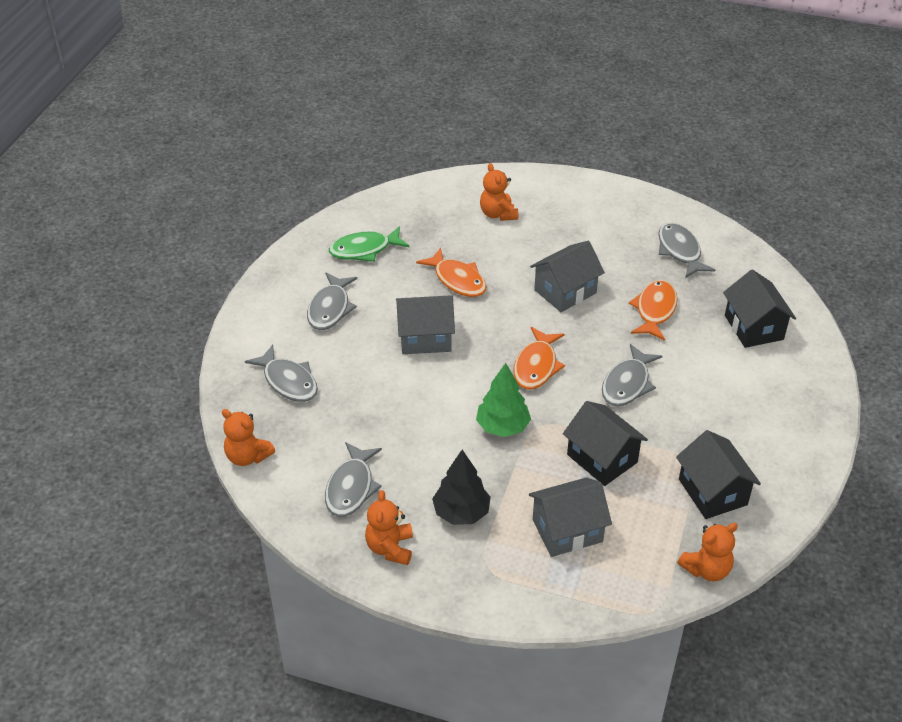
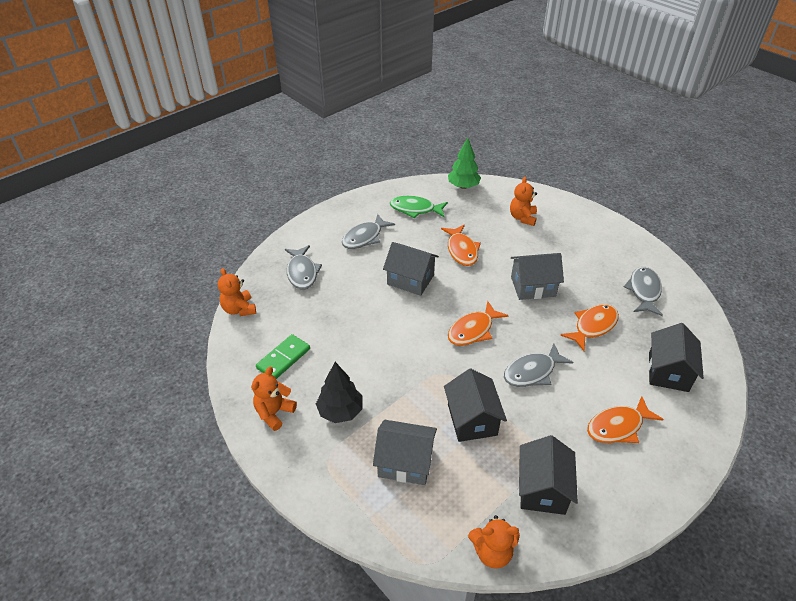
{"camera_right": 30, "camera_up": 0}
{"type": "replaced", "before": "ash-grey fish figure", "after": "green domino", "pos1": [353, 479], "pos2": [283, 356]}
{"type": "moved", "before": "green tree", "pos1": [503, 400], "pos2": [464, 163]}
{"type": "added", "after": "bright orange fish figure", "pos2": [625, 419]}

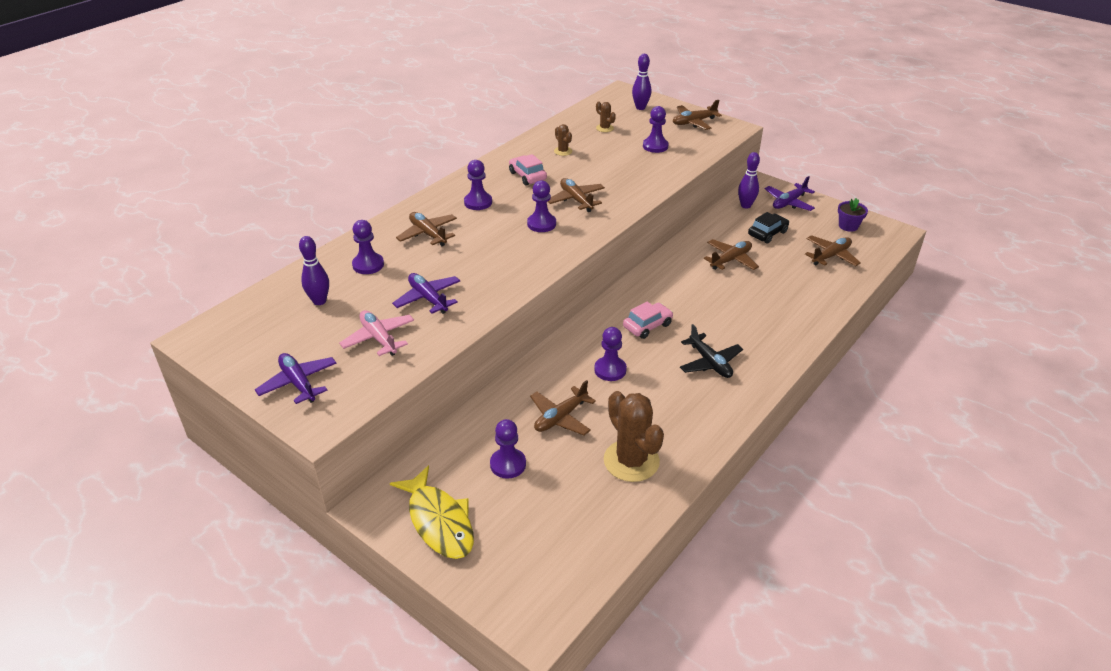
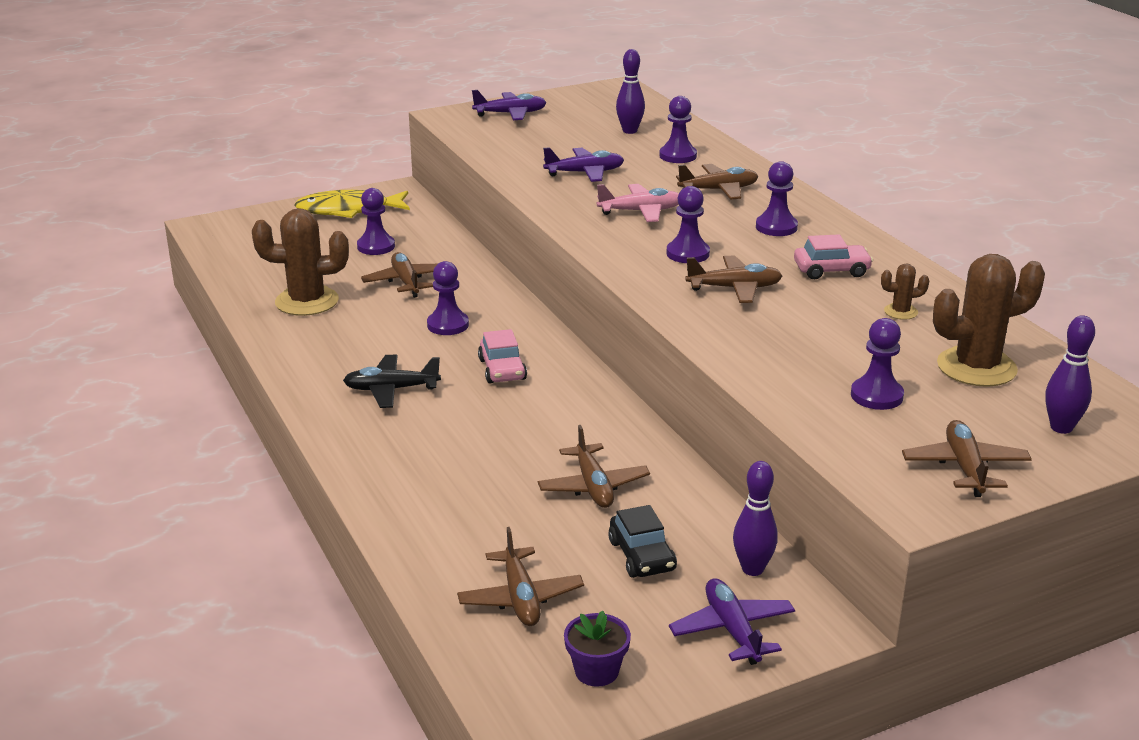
{"camera_right": 115, "camera_up": -10}
{"type": "moved", "before": "rosy aeroplane", "pos1": [376, 333], "pos2": [638, 203]}
{"type": "resized", "before": "brown cactus", "pos1": [606, 116], "pos2": [989, 320], "scale": 2.18}

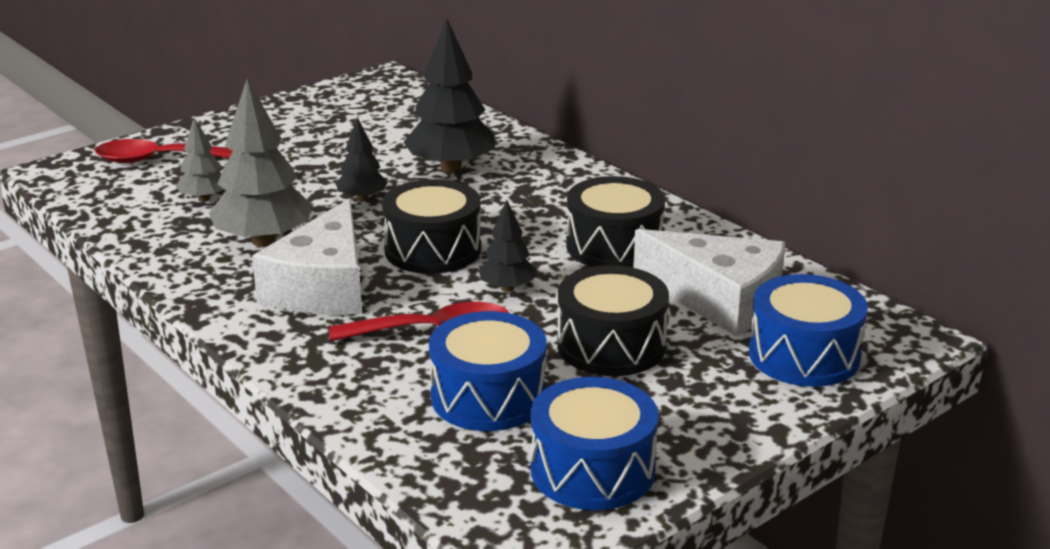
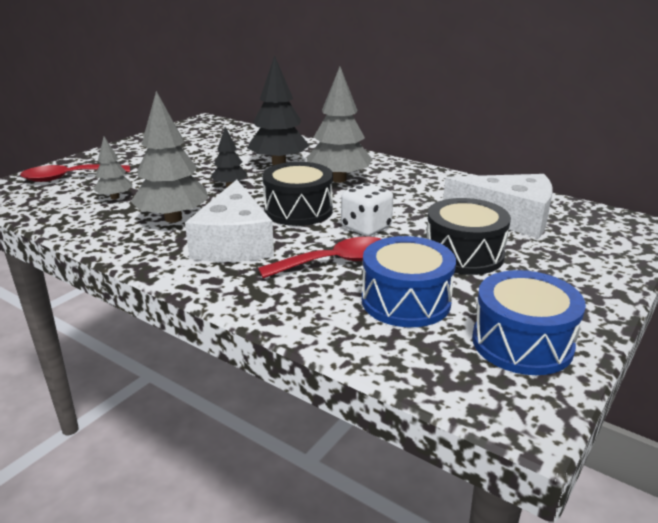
{"camera_right": -15, "camera_up": 0}
{"type": "replaced", "before": "ebony tree", "after": "snow-white dice", "pos1": [507, 246], "pos2": [367, 209]}
{"type": "removed", "before": "ebony drum", "pos1": [615, 222]}
{"type": "removed", "before": "royal blue drum", "pos1": [808, 330]}
{"type": "added", "after": "ash-grey tree", "pos2": [339, 125]}

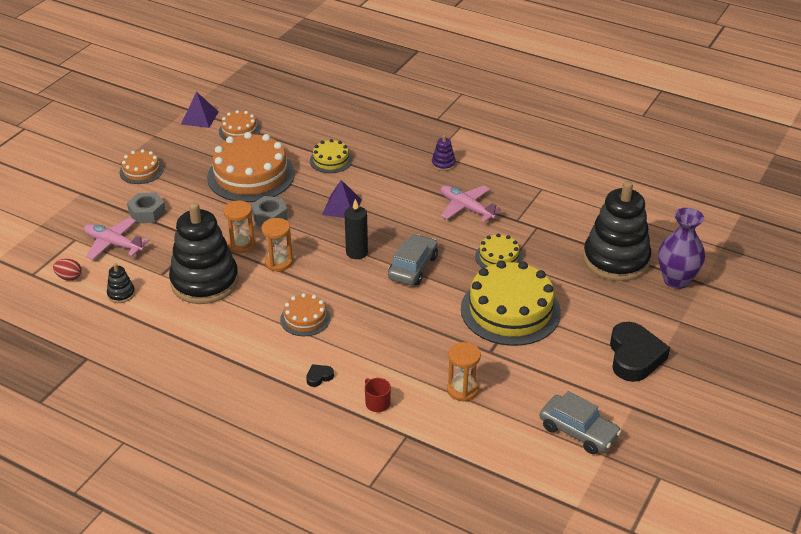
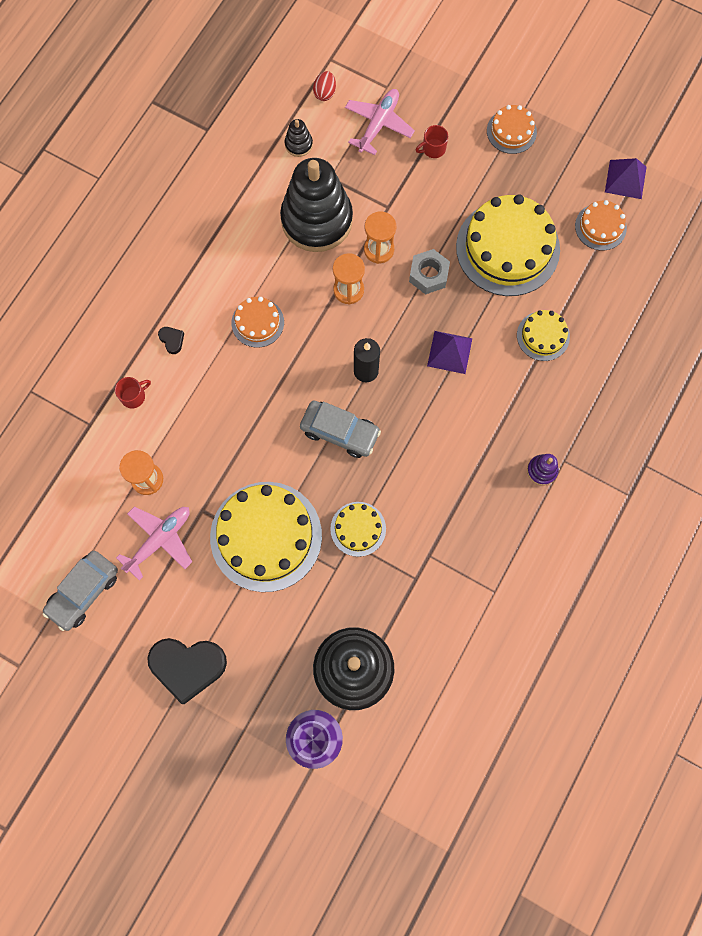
{"camera_right": 90, "camera_up": 35}
{"type": "replaced", "before": "ash-grey nut", "after": "red tea mug", "pos1": [146, 207], "pos2": [432, 141]}
{"type": "recoloured", "before": "bright orange cake", "after": "bright yellow cake", "pos1": [251, 167], "pos2": [508, 245]}
{"type": "moved", "before": "rosy aeroplane", "pos1": [471, 203], "pos2": [154, 543]}

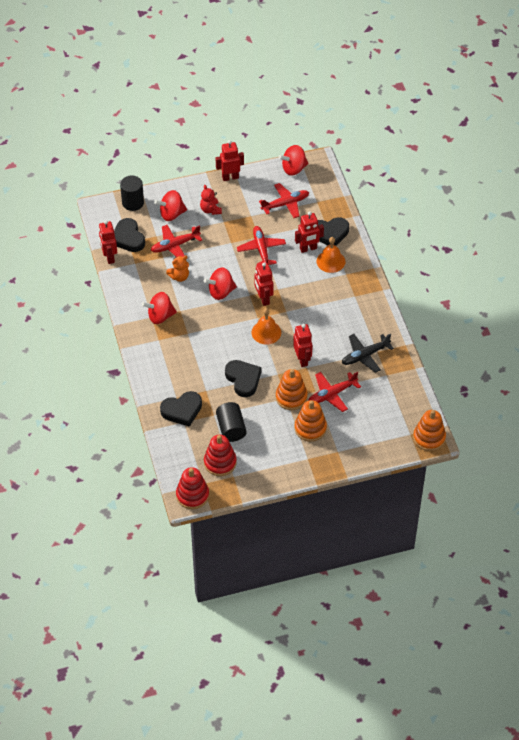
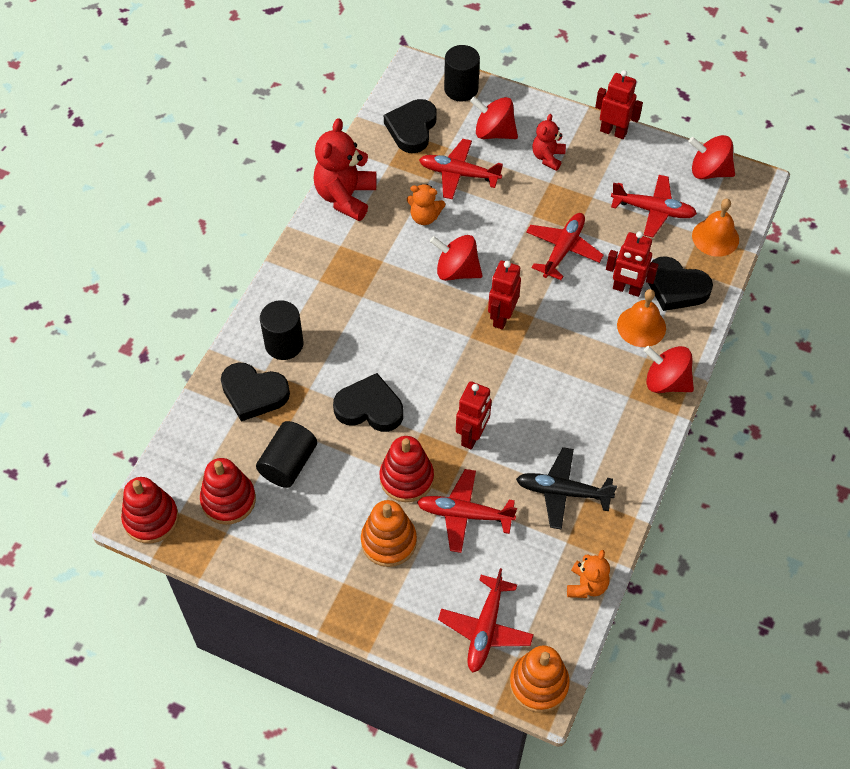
{"camera_right": 40, "camera_up": 5}
{"type": "removed", "before": "red toy robot", "pos1": [108, 242]}
{"type": "moved", "before": "red toy top", "pos1": [159, 308], "pos2": [669, 369]}
{"type": "turned", "before": "ebony heart shape", "pos1": [243, 378], "pos2": [368, 402], "turn": -90}
{"type": "moved", "before": "bright orange hand bell", "pos1": [266, 326], "pos2": [715, 227]}
{"type": "recoloured", "before": "bright orange stacking toy", "after": "red stacking toy", "pos1": [292, 389], "pos2": [407, 469]}
{"type": "added", "after": "ebony solid cylinder", "pos2": [281, 330]}
{"type": "added", "after": "red teddy bear", "pos2": [345, 169]}
{"type": "added", "after": "red aeroplane", "pos2": [486, 620]}
{"type": "added", "after": "bright orange teddy bear", "pos2": [588, 574]}

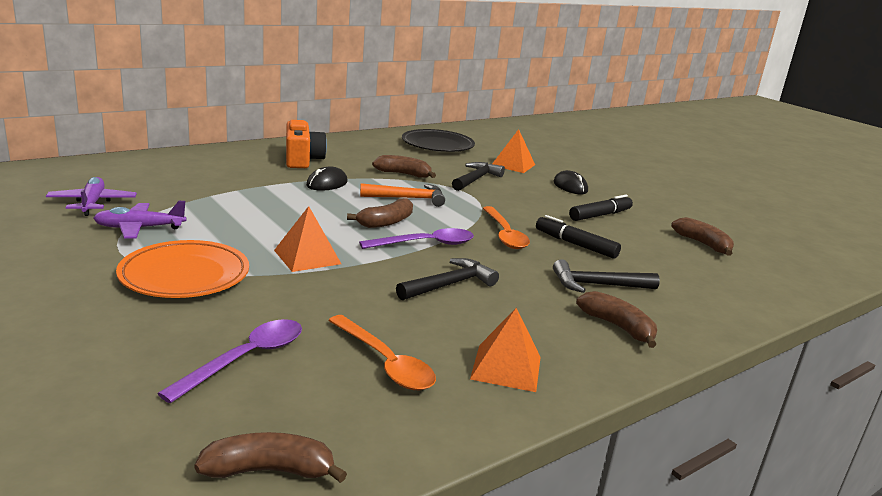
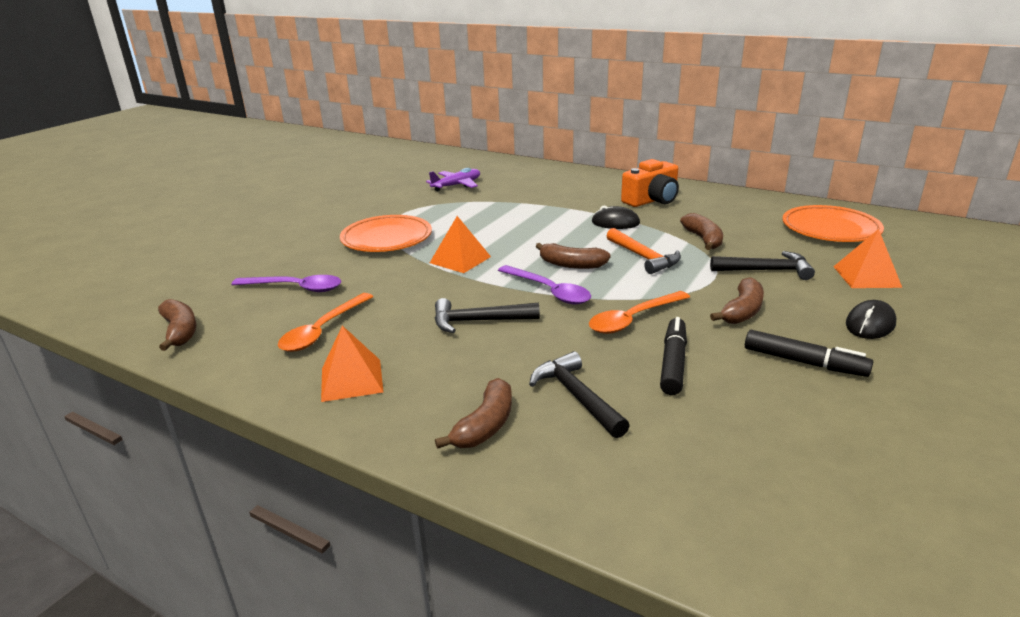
{"camera_right": 70, "camera_up": 5}
{"type": "removed", "before": "purple aeroplane", "pos1": [139, 219]}
{"type": "turned", "before": "ebony hammer", "pos1": [447, 279], "pos2": [487, 315], "turn": 150}
{"type": "recoloured", "before": "ebony plate", "after": "bright orange plate", "pos1": [438, 140], "pos2": [833, 223]}
{"type": "moved", "before": "brown toy banana", "pos1": [702, 236], "pos2": [737, 300]}

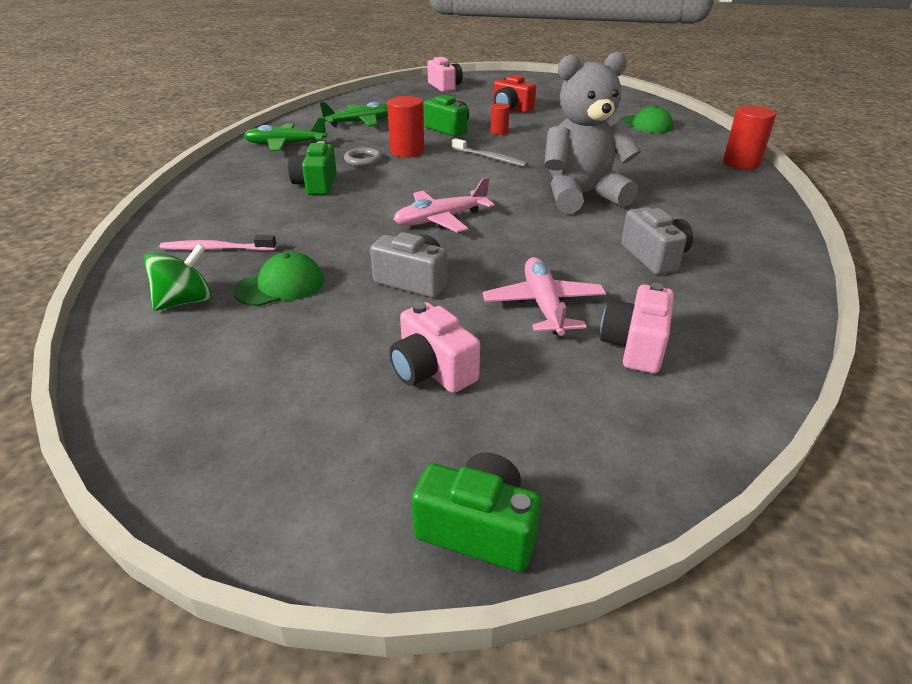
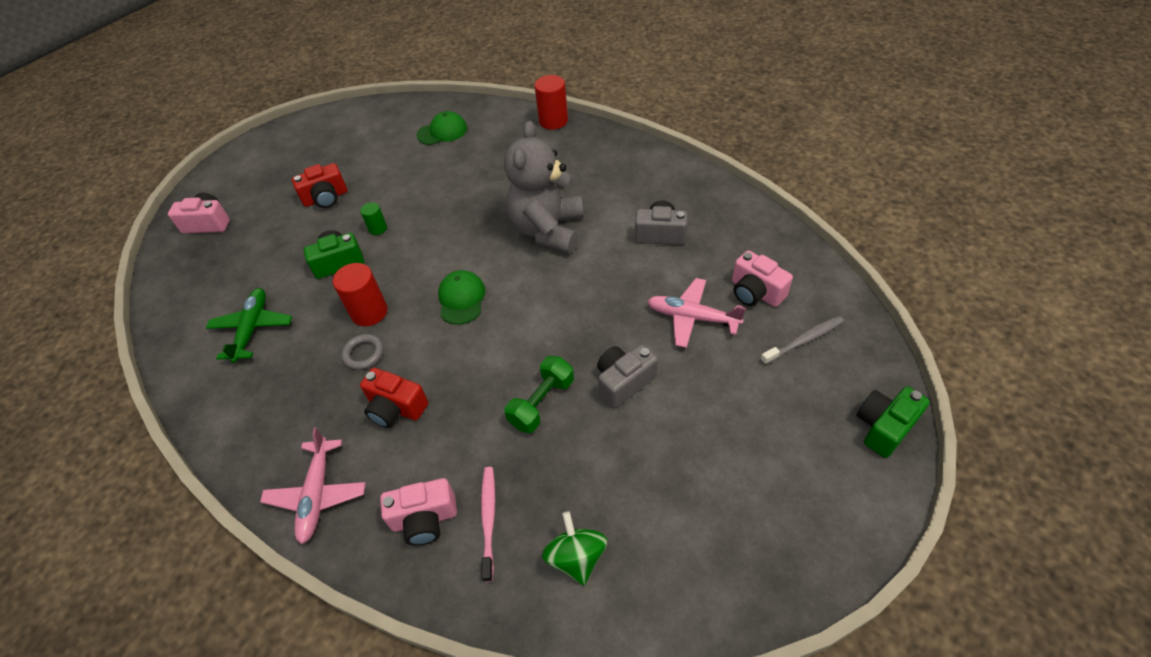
{"camera_right": -60, "camera_up": 15}
{"type": "turned", "before": "rosy toothbrush", "pos1": [218, 243], "pos2": [488, 524], "turn": 150}
{"type": "moved", "before": "green baseball cap", "pos1": [278, 279], "pos2": [461, 297]}
{"type": "removed", "before": "green aeroplane", "pos1": [285, 134]}
{"type": "recoloured", "before": "green compact camera", "after": "red compact camera", "pos1": [312, 168], "pos2": [394, 398]}
{"type": "moved", "before": "rosy compact camera", "pos1": [434, 347], "pos2": [418, 512]}
{"type": "moved", "before": "rosy aeroplane", "pos1": [444, 205], "pos2": [313, 485]}
{"type": "moved", "before": "ash-grey toothbrush", "pos1": [490, 152], "pos2": [802, 340]}
{"type": "recoloured", "before": "red solid cylinder", "after": "green solid cylinder", "pos1": [500, 119], "pos2": [373, 218]}
{"type": "added", "after": "green hand weight", "pos2": [539, 394]}

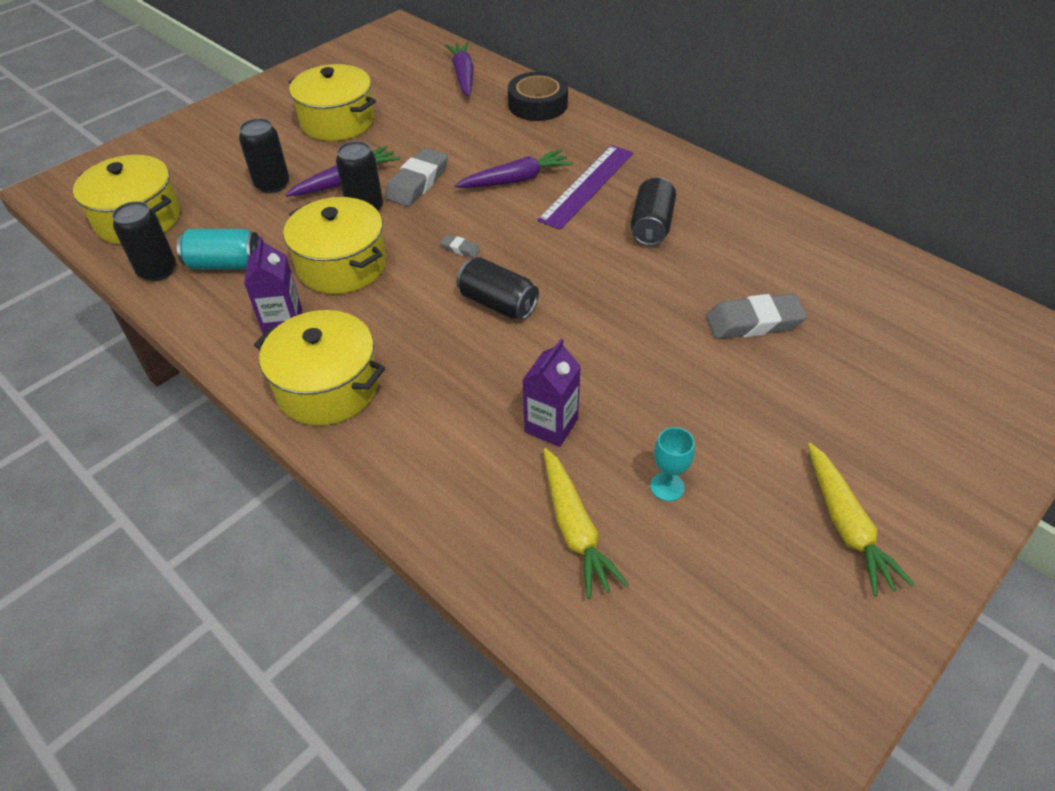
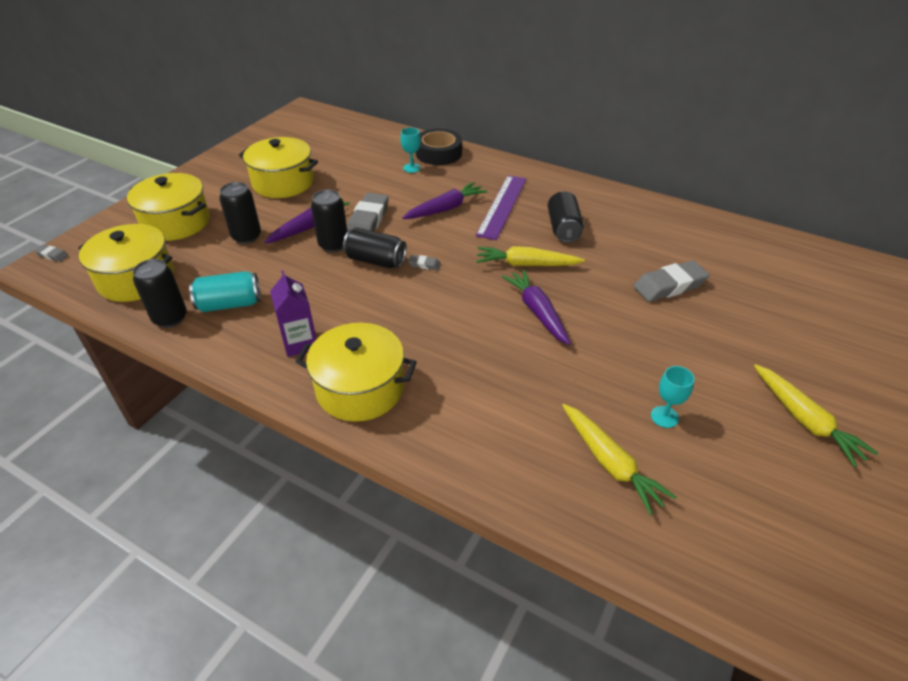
{"camera_right": -15, "camera_up": -5}
{"type": "moved", "before": "bright yellow stockpot", "pos1": [334, 245], "pos2": [168, 207]}
{"type": "moved", "before": "purple root vegetable", "pos1": [459, 69], "pos2": [536, 307]}
{"type": "moved", "before": "ebony tin", "pos1": [498, 288], "pos2": [375, 247]}
{"type": "removed", "before": "purple juice carton", "pos1": [552, 393]}
{"type": "added", "after": "ash-grey gum eraser", "pos2": [51, 253]}
{"type": "added", "after": "teal wine glass", "pos2": [410, 150]}
{"type": "added", "after": "bright yellow root vegetable", "pos2": [530, 256]}

